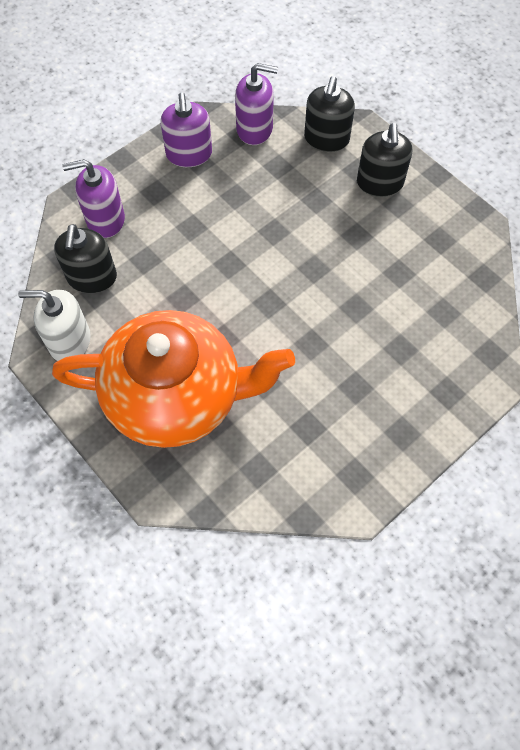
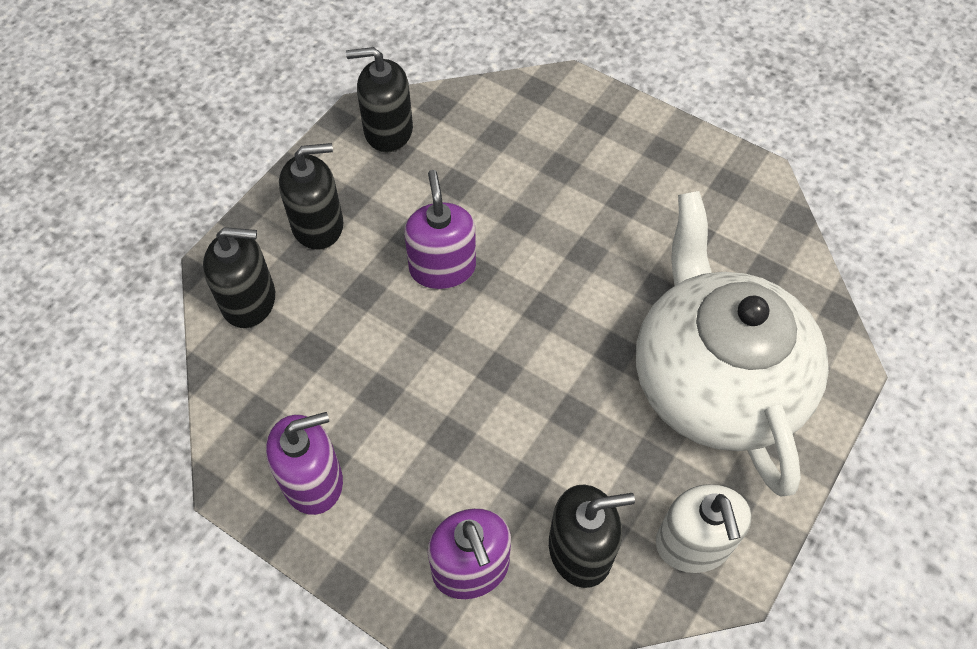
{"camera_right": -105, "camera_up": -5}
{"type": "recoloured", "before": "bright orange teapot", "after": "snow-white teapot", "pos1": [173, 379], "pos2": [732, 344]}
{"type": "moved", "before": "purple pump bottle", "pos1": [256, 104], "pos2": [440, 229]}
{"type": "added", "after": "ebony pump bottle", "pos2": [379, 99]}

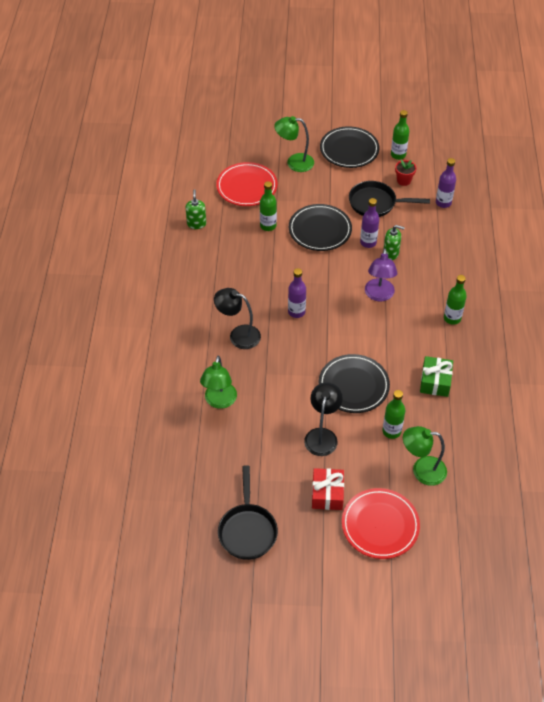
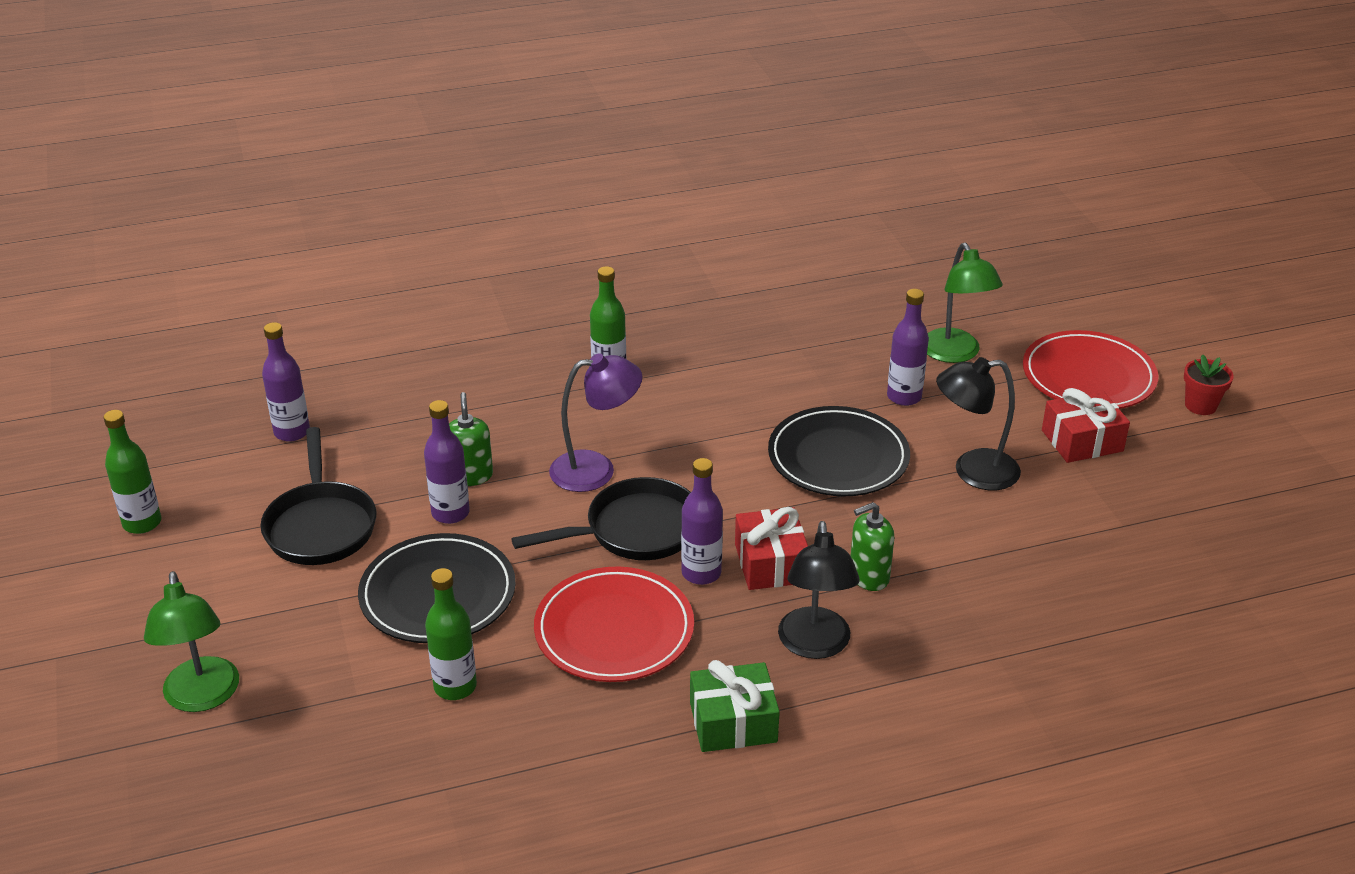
{"camera_right": -110, "camera_up": -15}
{"type": "moved", "before": "green pump bottle", "pos1": [195, 209], "pos2": [872, 546]}
{"type": "removed", "before": "green reading lamp", "pos1": [218, 382]}
{"type": "moved", "before": "red plate", "pos1": [247, 184], "pos2": [614, 624]}
{"type": "moved", "before": "ebony pan", "pos1": [248, 512], "pos2": [601, 518]}
{"type": "removed", "before": "ebony plate", "pos1": [349, 147]}
{"type": "recoloured", "before": "green drink bottle", "after": "purple drink bottle", "pos1": [394, 414], "pos2": [908, 347]}
{"type": "moved", "before": "red flower pot", "pos1": [406, 173], "pos2": [1209, 384]}
{"type": "moved", "before": "green present", "pos1": [436, 376], "pos2": [735, 706]}
{"type": "added", "after": "red present", "pos2": [771, 548]}

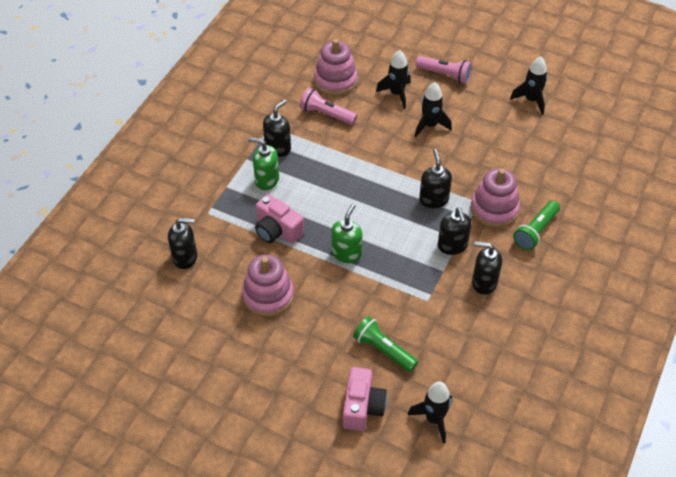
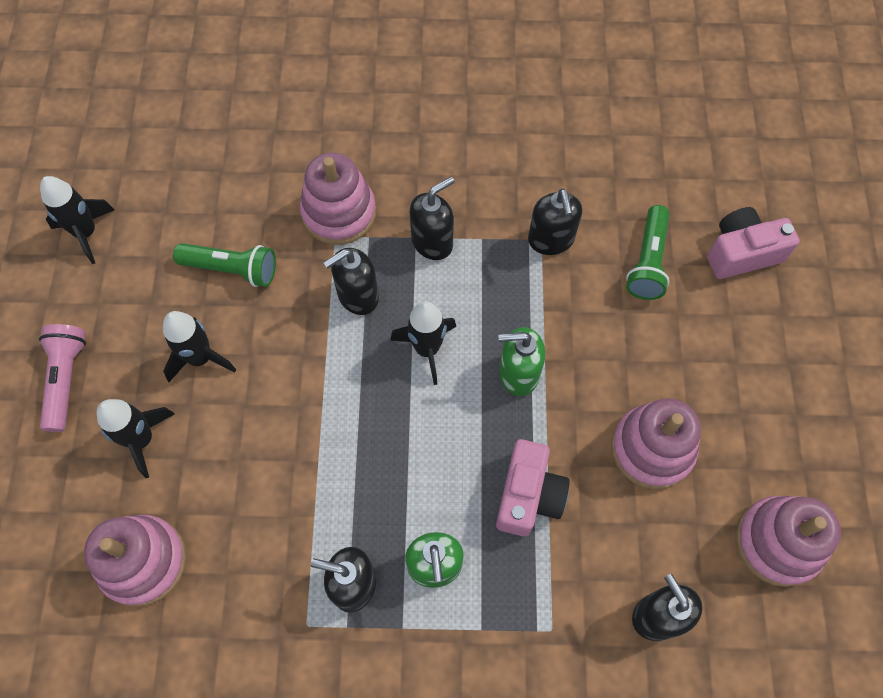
{"camera_right": -115, "camera_up": 15}
{"type": "removed", "before": "rosy flashlight", "pos1": [328, 106]}
{"type": "moved", "before": "ebony spaceship", "pos1": [430, 412], "pos2": [423, 343]}
{"type": "moved", "before": "ebony pump bottle", "pos1": [487, 268], "pos2": [555, 221]}
{"type": "moved", "before": "green flashlight", "pos1": [536, 225], "pos2": [224, 265]}
{"type": "added", "after": "rosy stacking toy", "pos2": [788, 541]}

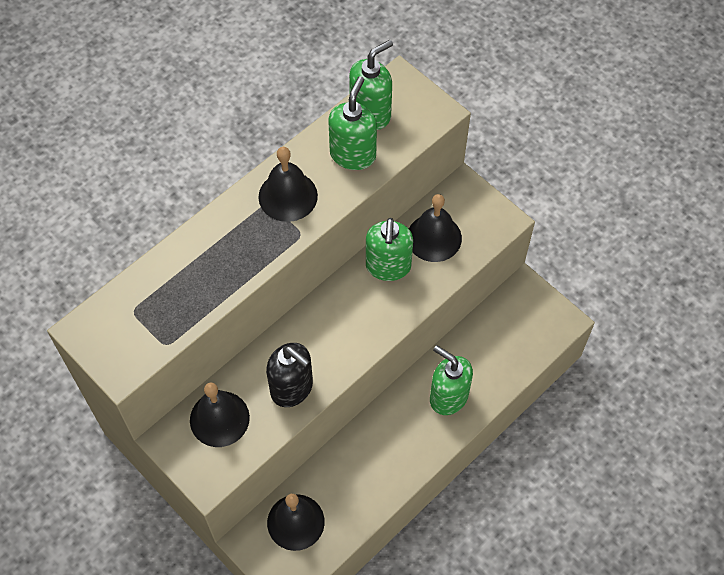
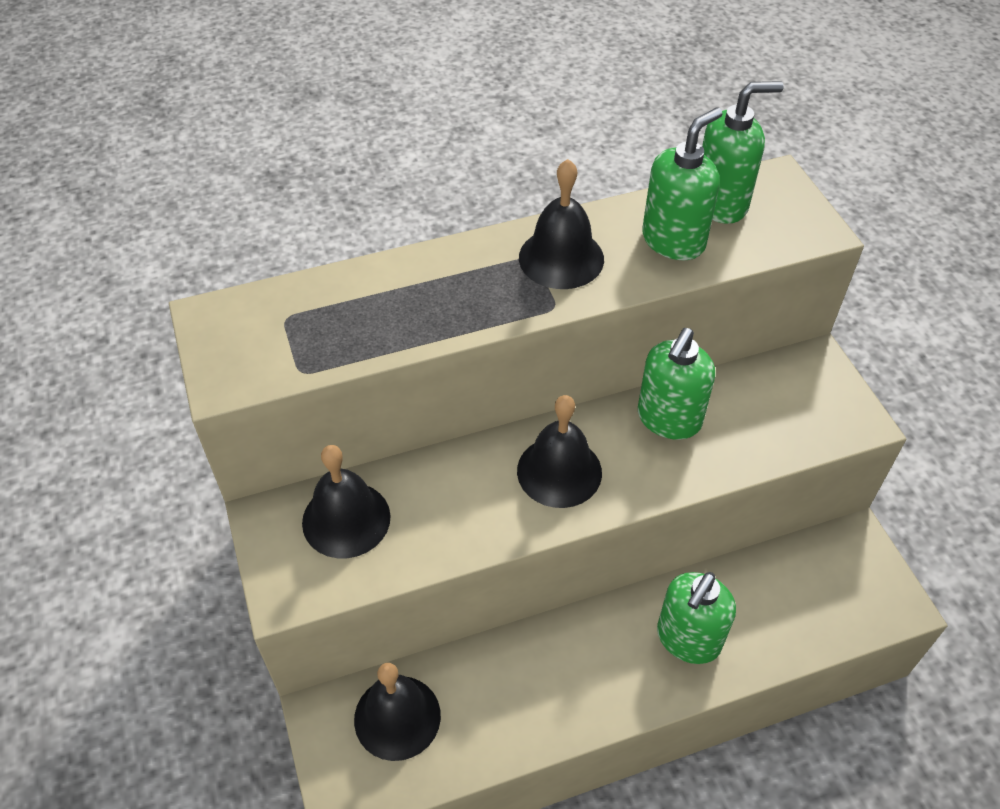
{"camera_right": 25, "camera_up": -10}
{"type": "removed", "before": "ebony pump bottle", "pos1": [289, 375]}
{"type": "moved", "before": "ebony hand bell", "pos1": [435, 228], "pos2": [559, 451]}
{"type": "turned", "before": "green pump bottle", "pos1": [451, 380], "pos2": [696, 618], "turn": -120}

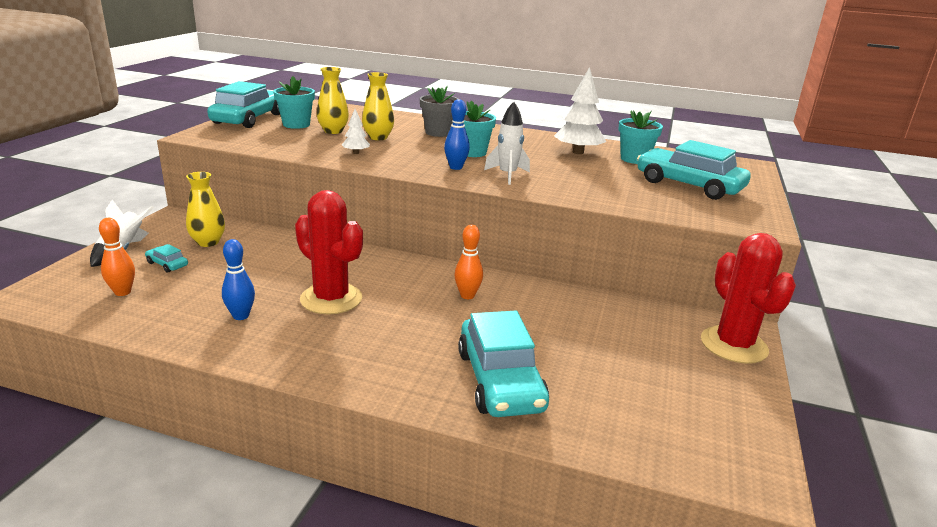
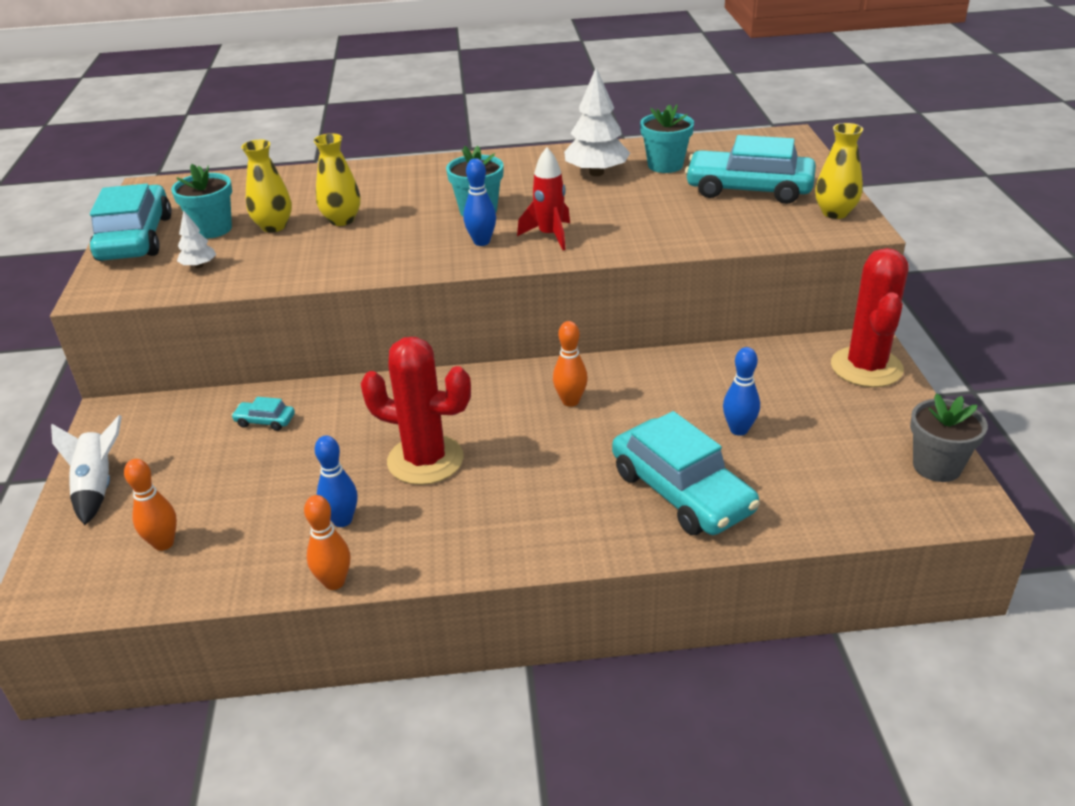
{"camera_right": -20, "camera_up": 10}
{"type": "moved", "before": "teal car", "pos1": [166, 258], "pos2": [263, 414]}
{"type": "moved", "before": "bright yellow tall vase", "pos1": [205, 209], "pos2": [839, 171]}
{"type": "moved", "before": "snow-white tree", "pos1": [356, 131], "pos2": [196, 239]}
{"type": "moved", "before": "ash-grey flower pot", "pos1": [439, 111], "pos2": [949, 437]}
{"type": "recoloured", "before": "snow-white spaceship", "after": "red spaceship", "pos1": [507, 143], "pos2": [543, 198]}
{"type": "turned", "before": "red cactus", "pos1": [748, 298], "pos2": [870, 317], "turn": 45}
{"type": "added", "after": "bright orange bowling pin", "pos2": [327, 542]}
{"type": "added", "after": "royal blue bowling pin", "pos2": [741, 391]}

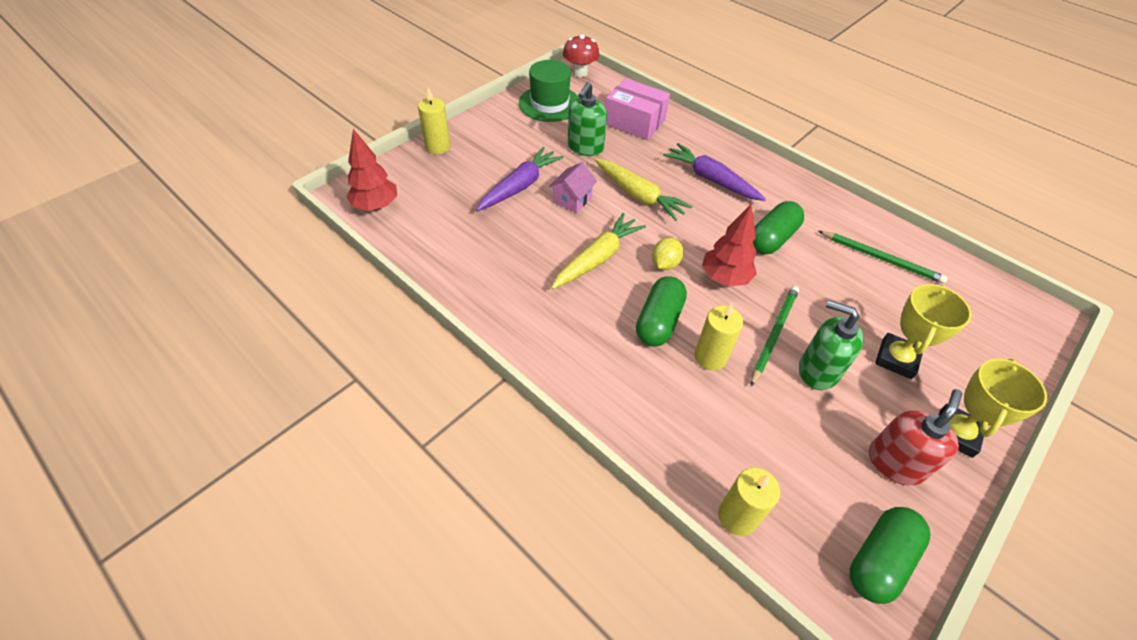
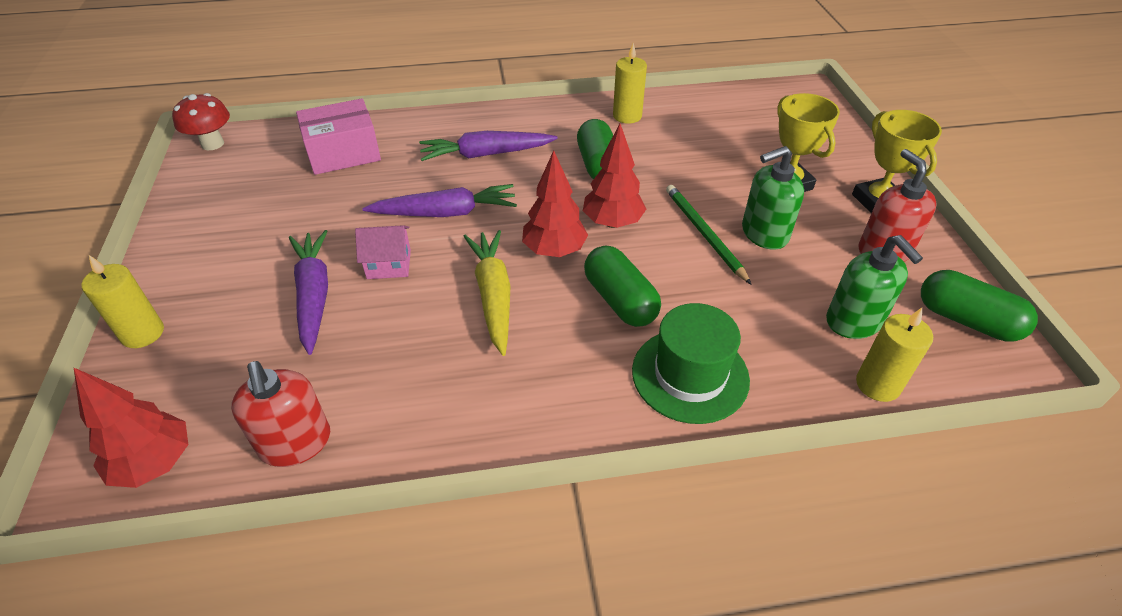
{"camera_right": -50, "camera_up": -5}
{"type": "moved", "before": "green top hat", "pos1": [549, 91], "pos2": [691, 363]}
{"type": "turned", "before": "rosy toy house", "pos1": [573, 187], "pos2": [383, 252], "turn": -75}
{"type": "moved", "before": "green pump bottle", "pos1": [587, 119], "pos2": [874, 287]}
{"type": "recoloured", "before": "bright yellow root vegetable", "after": "purple root vegetable", "pos1": [643, 189], "pos2": [440, 200]}
{"type": "replaced", "before": "bright yellow citrus fruit", "after": "red tree", "pos1": [668, 253], "pos2": [555, 203]}
{"type": "moved", "before": "bright yellow wax candle", "pos1": [718, 337], "pos2": [630, 83]}
{"type": "removed", "before": "green wooden pencil", "pos1": [883, 257]}
{"type": "turned", "before": "green pill shape", "pos1": [890, 555], "pos2": [979, 305], "turn": -45}
{"type": "added", "after": "red pump bottle", "pos2": [280, 414]}

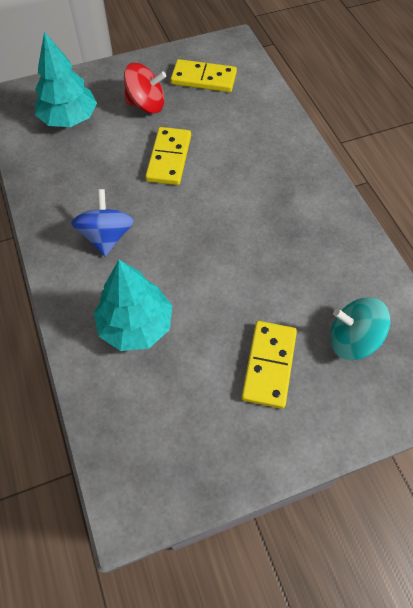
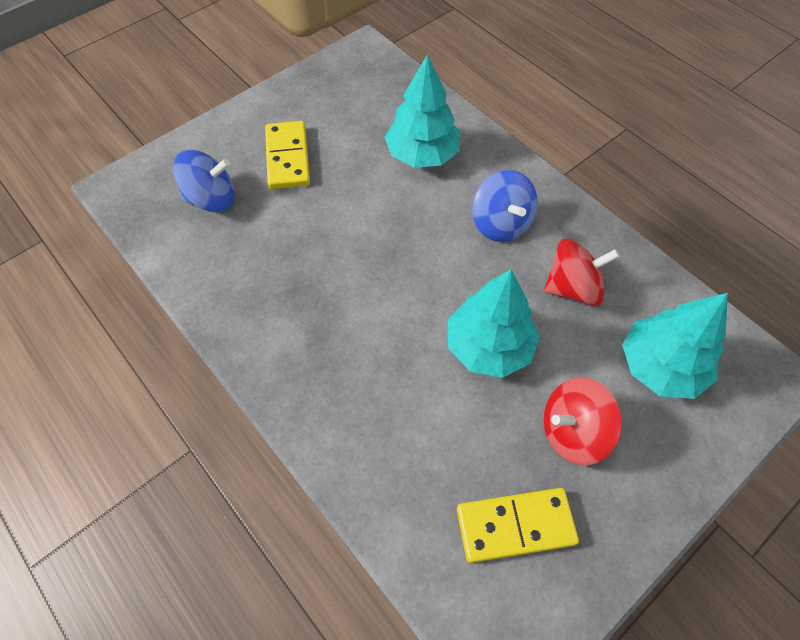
{"camera_right": 160, "camera_up": 0}
{"type": "replaced", "before": "bright yellow domino", "after": "teal tree", "pos1": [168, 156], "pos2": [494, 323]}
{"type": "recoloured", "before": "teal toy top", "after": "royal blue toy top", "pos1": [360, 328], "pos2": [204, 181]}
{"type": "added", "after": "red toy top", "pos2": [582, 272]}

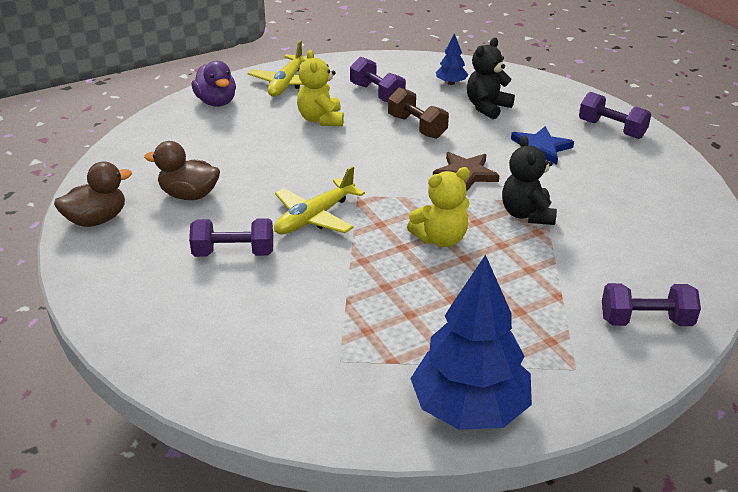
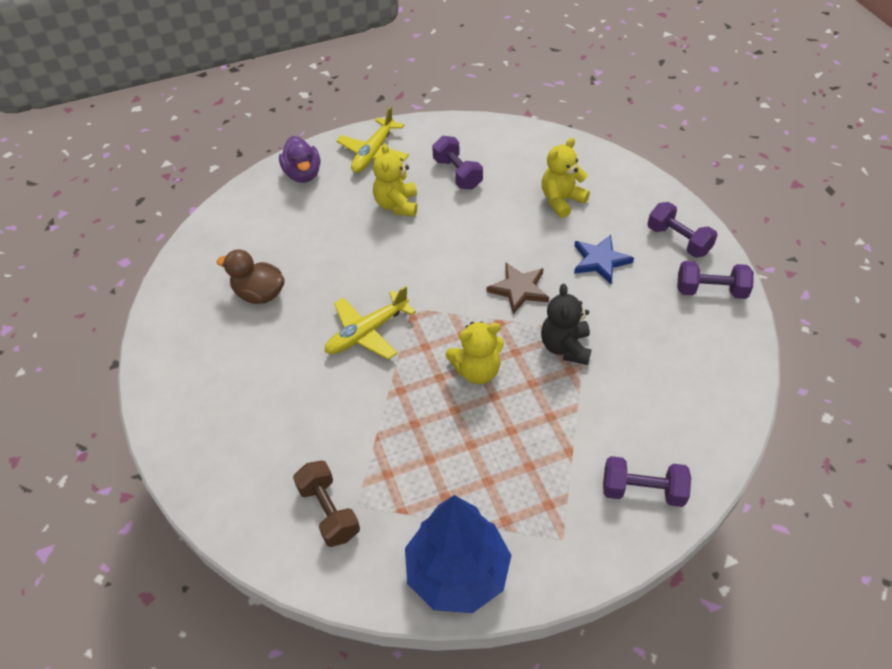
{"camera_right": 10, "camera_up": 15}
{"type": "removed", "before": "brown rubber duck", "pos1": [93, 194]}
{"type": "moved", "before": "purple hand weight", "pos1": [231, 237], "pos2": [715, 280]}
{"type": "moved", "before": "brown hand weight", "pos1": [418, 113], "pos2": [326, 503]}
{"type": "removed", "before": "royal blue tree", "pos1": [452, 59]}
{"type": "recoloured", "before": "ebony teddy bear", "after": "bright yellow teddy bear", "pos1": [491, 78], "pos2": [566, 178]}

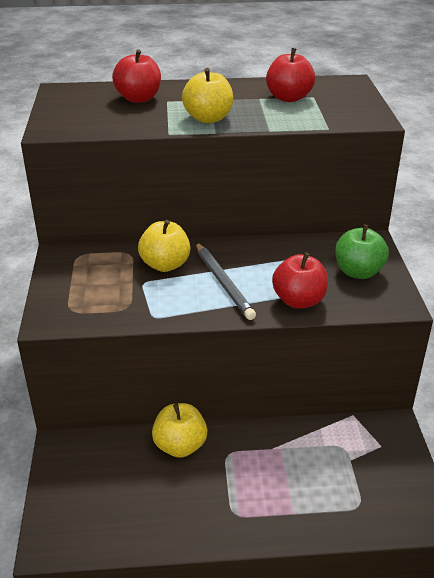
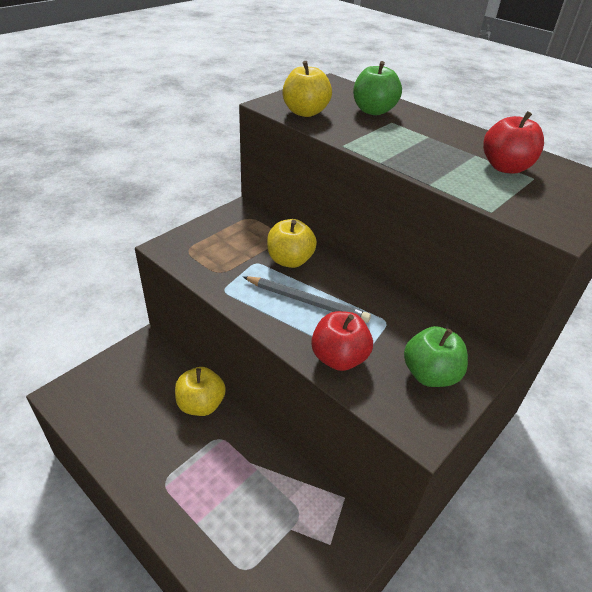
{"camera_right": 45, "camera_up": 5}
{"type": "recoloured", "before": "red toy apple", "after": "green toy apple", "pos1": [136, 76], "pos2": [377, 88]}
{"type": "moved", "before": "bright yellow toy apple", "pos1": [207, 95], "pos2": [307, 89]}
{"type": "turned", "before": "ash-grey wooden pencil", "pos1": [226, 281], "pos2": [307, 299], "turn": -90}

